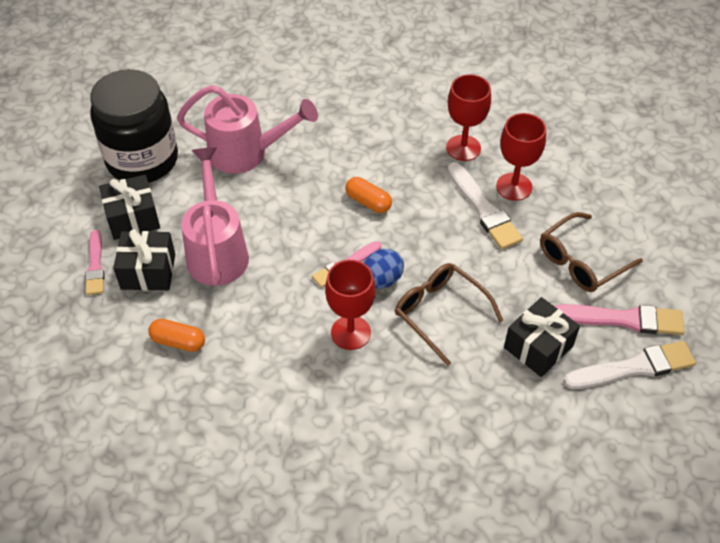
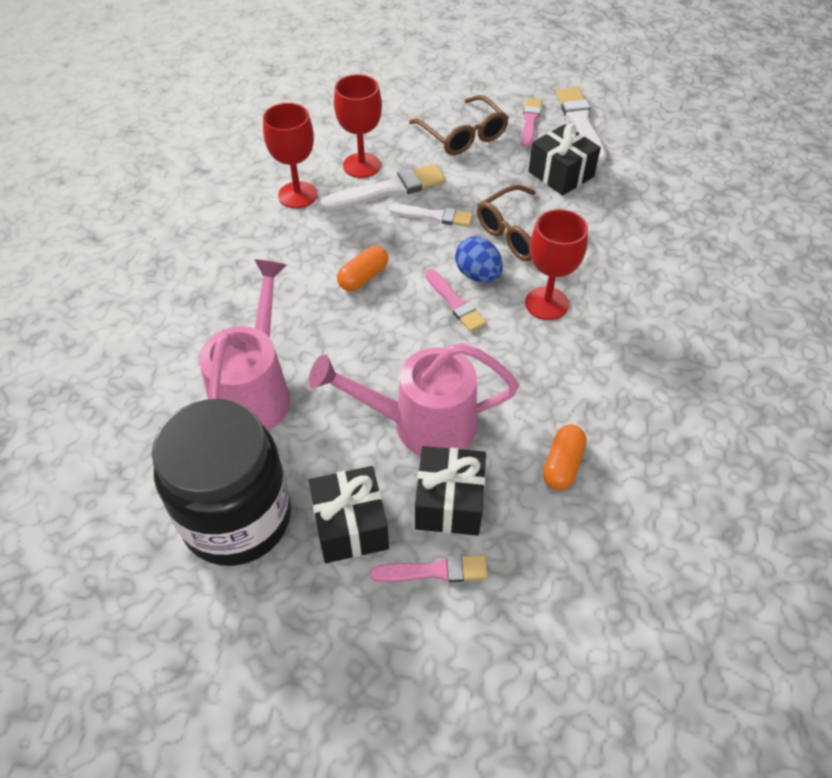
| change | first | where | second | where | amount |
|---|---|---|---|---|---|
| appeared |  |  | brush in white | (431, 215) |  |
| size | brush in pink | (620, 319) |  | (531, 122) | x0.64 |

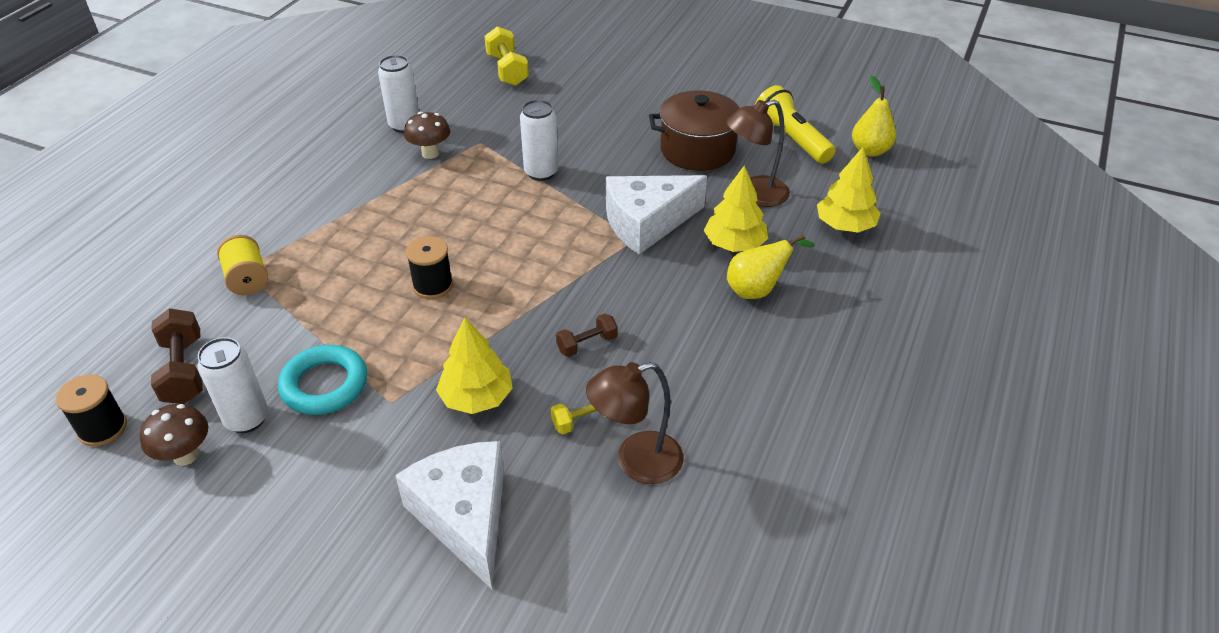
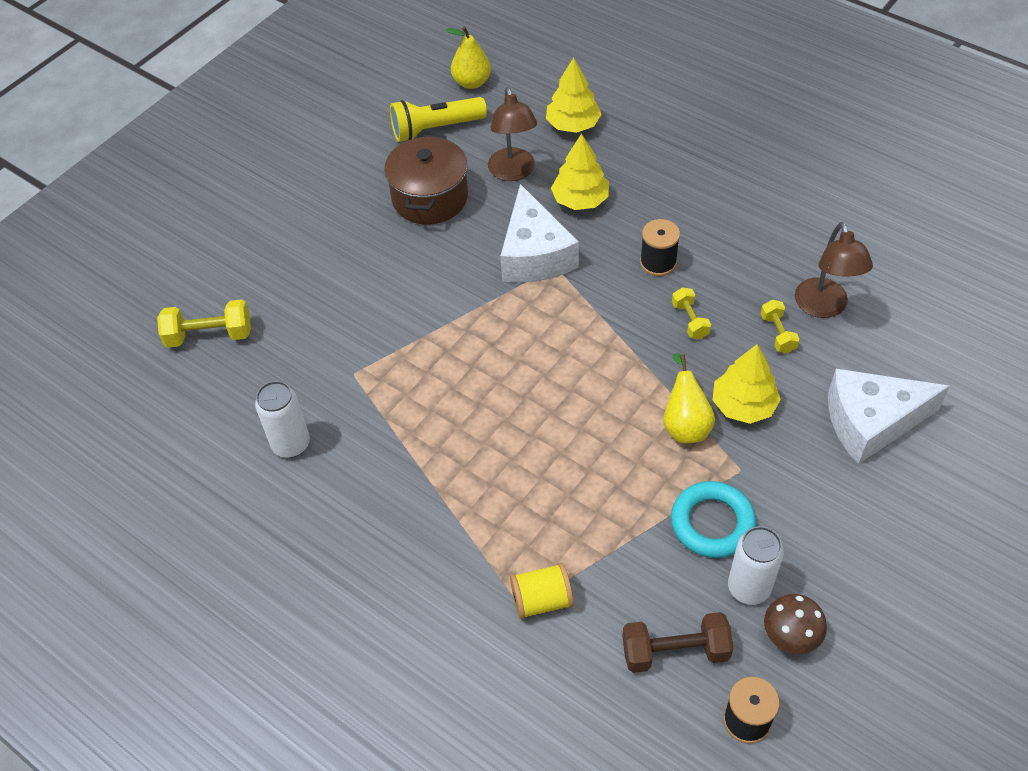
| change | first | where | second | where | amount |
|---|---|---|---|---|---|
| relocated | spool in black | (429, 267) |  | (660, 247) |  |
| relocated | pear in yellow | (771, 266) |  | (689, 398) |  |
| colour | dumbbell in brown | (587, 335) | dumbbell in yellow | (691, 313) |  |
| missing | mushroom in brown | (427, 135) |  |  |  |
| missing | can in white | (539, 140) |  |  |  |

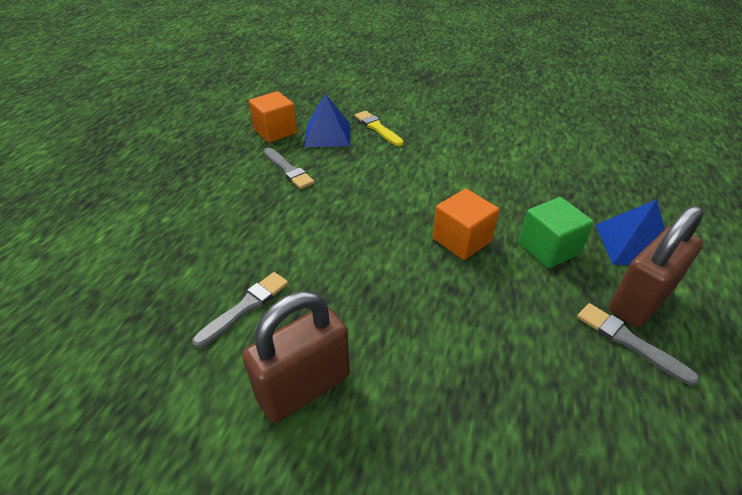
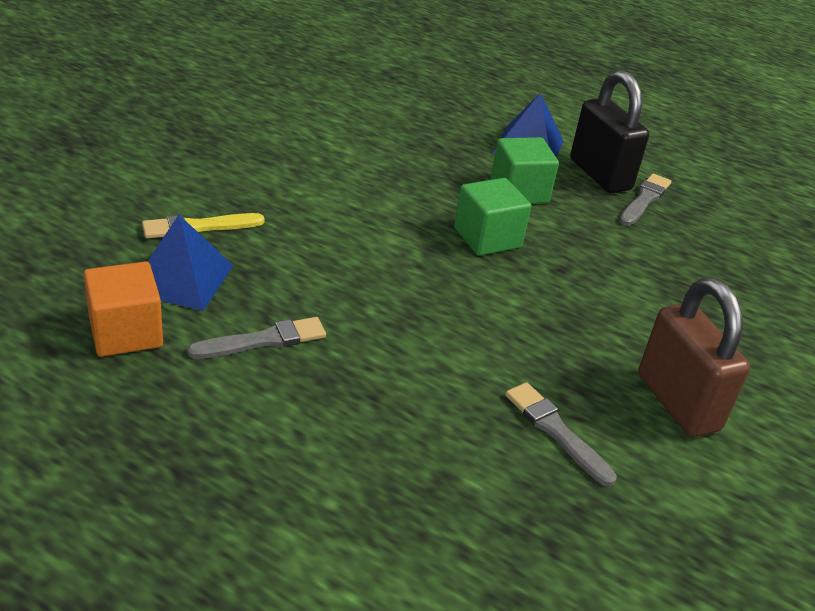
| change | first | where | second | where | amount |
|---|---|---|---|---|---|
| colour | cube in orange | (466, 224) | cube in green | (492, 217) |  |
| colour | padlock in brown | (656, 266) | padlock in black | (609, 131) |  |
| spun | brush in grey | (638, 344) |  | (645, 200) | 150 degrees clockwise |

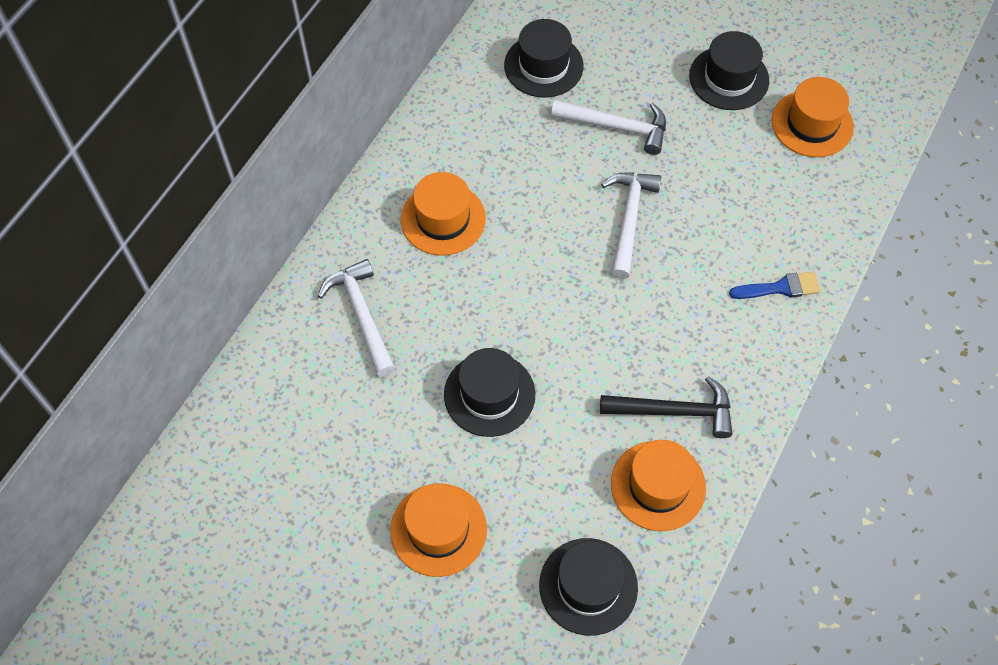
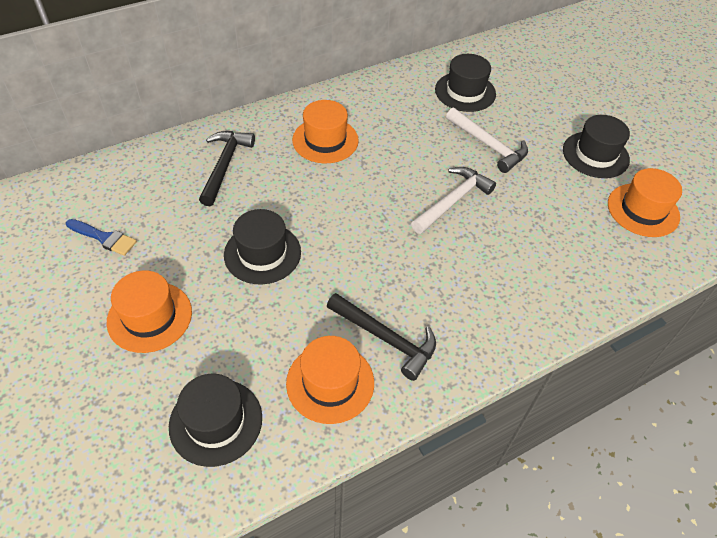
| change | first | where | second | where | amount |
|---|---|---|---|---|---|
| relocated | brush in blue | (774, 285) |  | (101, 237) |  |
| colour | hammer in white | (356, 318) | hammer in black | (227, 168) |  |

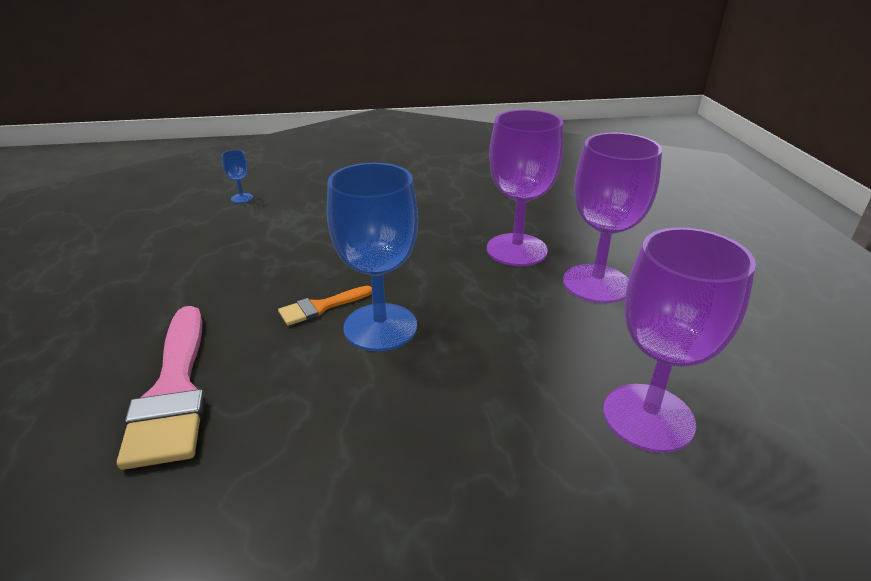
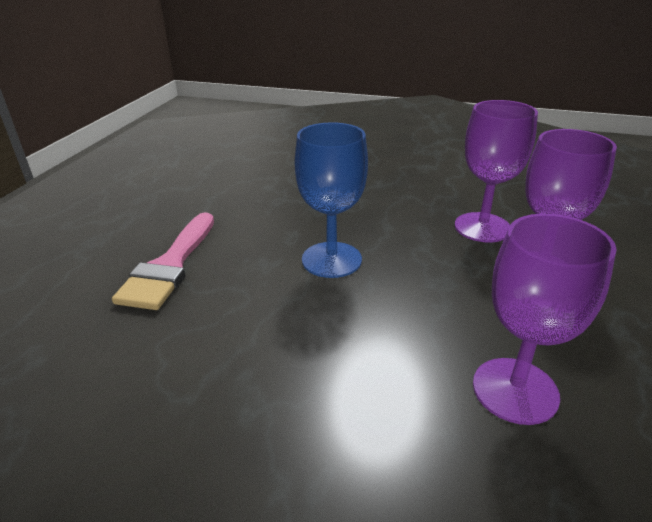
| change | first | where | second | where | amount |
|---|---|---|---|---|---|
| missing | goblet in blue | (237, 176) |  |  |  |
| missing | brush in orange | (325, 306) |  |  |  |

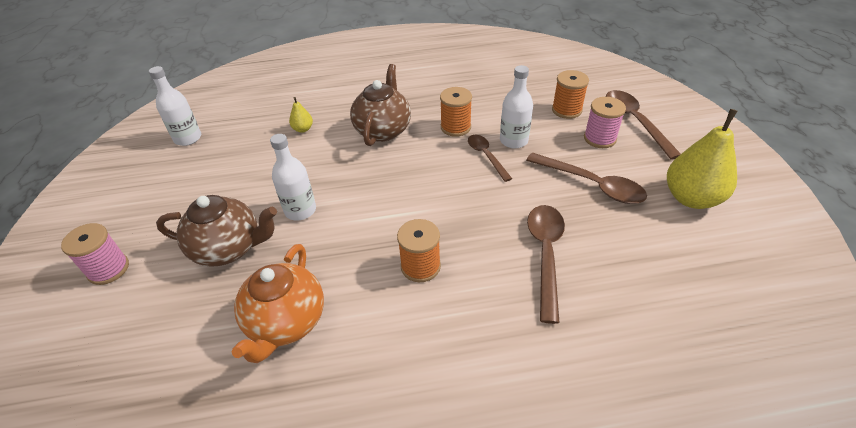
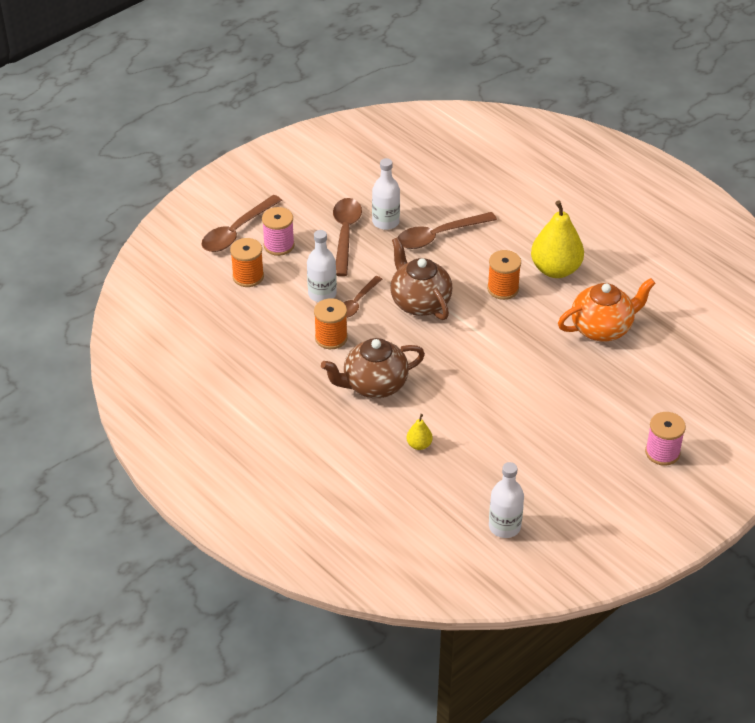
| change | first | where | second | where | amount |
|---|---|---|---|---|---|
| relocated | bottle in white | (293, 177) |  | (386, 194) |  |
| relocated | teapot in brown | (216, 231) |  | (421, 278) |  |
| relocated | pear in yellow | (702, 159) |  | (557, 239) |  |

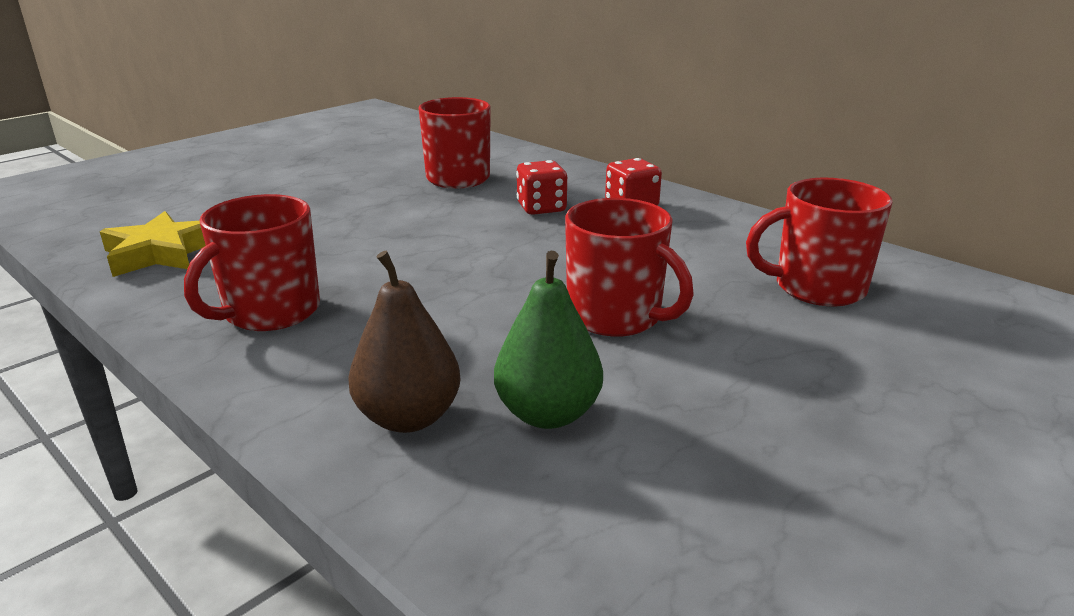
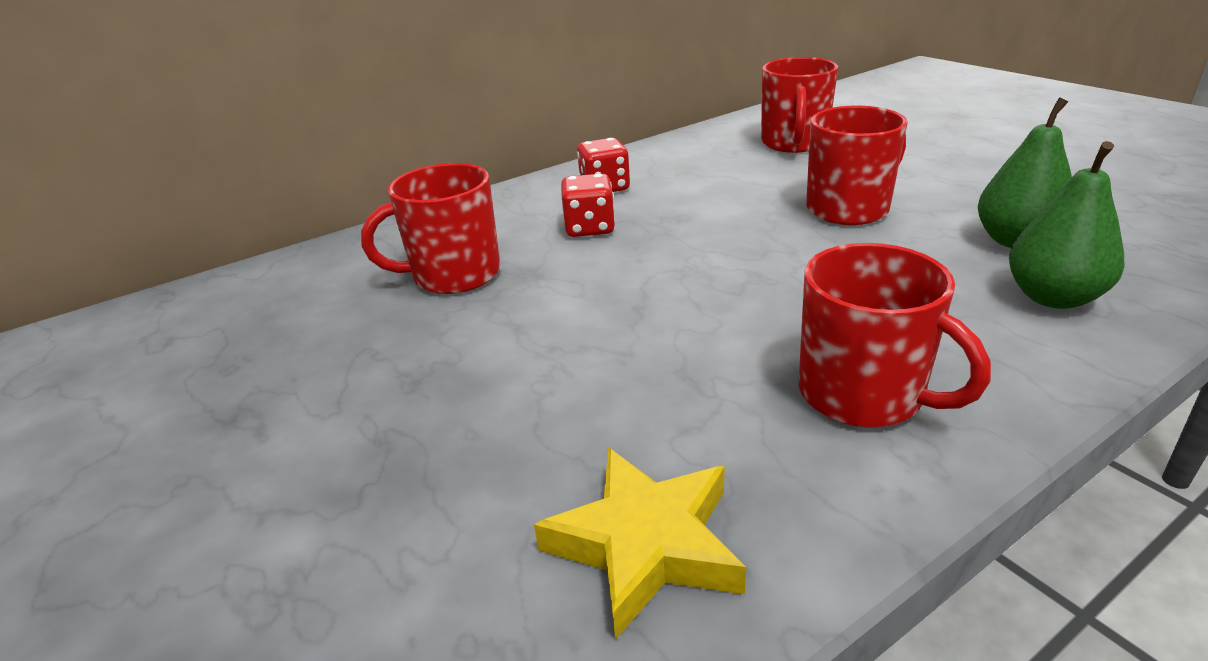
| change | first | where | second | where | amount |
|---|---|---|---|---|---|
| colour | pear in brown | (405, 342) | pear in green | (1066, 225) |  |

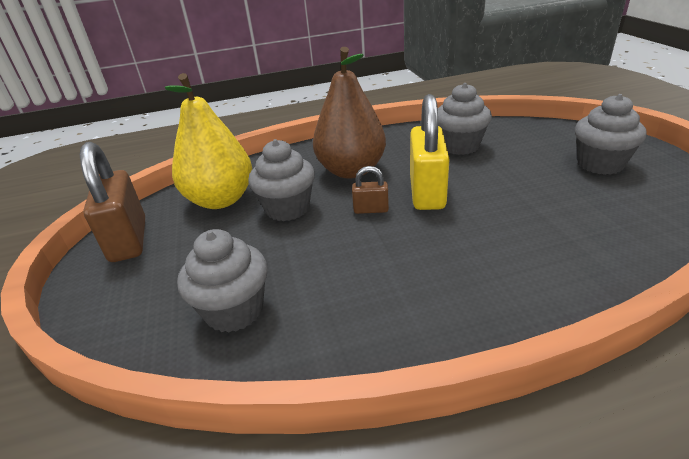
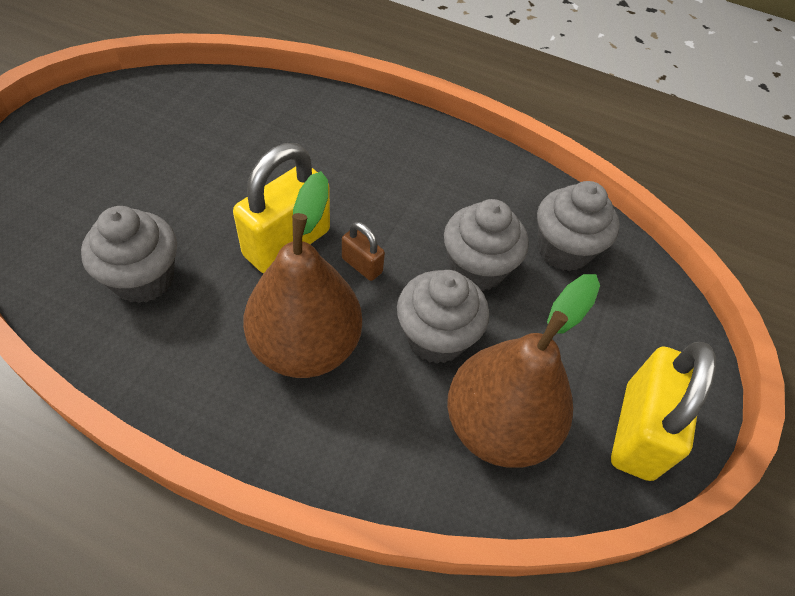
| change | first | where | second | where | amount |
|---|---|---|---|---|---|
| relocated | cupcake in grey | (611, 134) |  | (486, 245) |  |
| colour | pear in yellow | (208, 141) | pear in brown | (523, 371) |  |
| colour | padlock in brown | (112, 202) | padlock in yellow | (663, 411) |  |

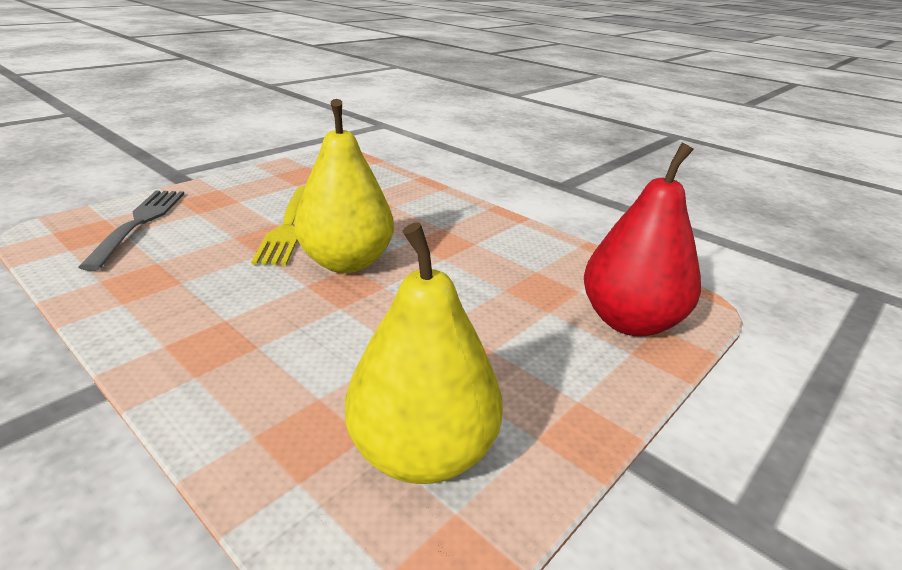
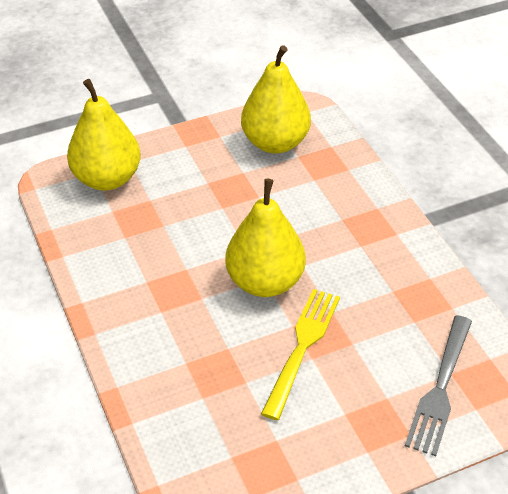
| change | first | where | second | where | amount |
|---|---|---|---|---|---|
| colour | pear in red | (642, 239) | pear in yellow | (104, 135) |  |

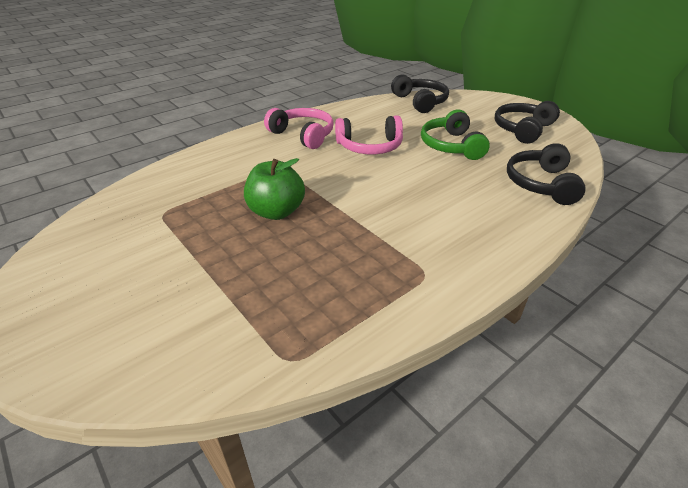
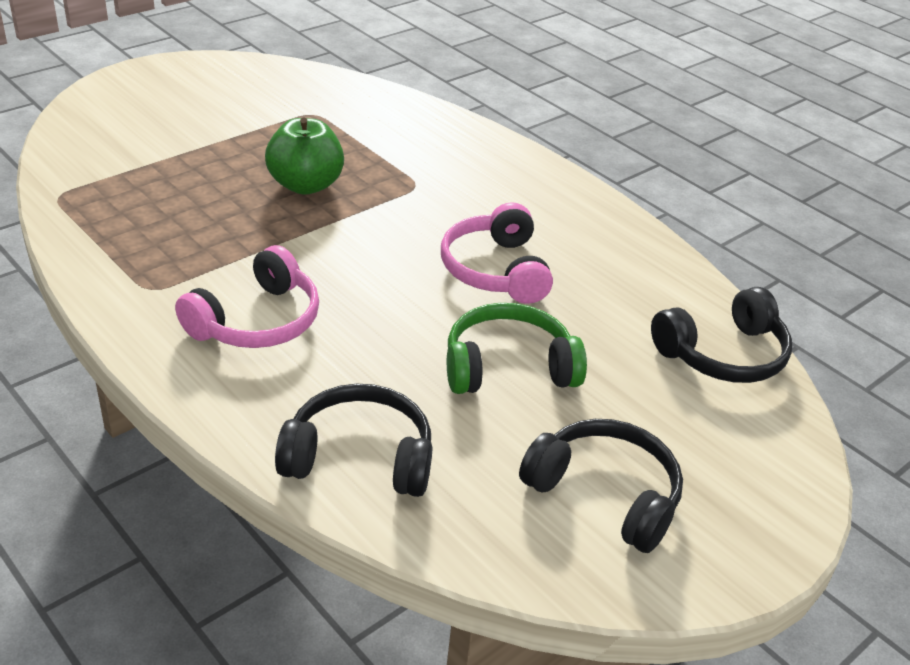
| change | first | where | second | where | amount |
|---|---|---|---|---|---|
| relocated | headphones in pink | (299, 128) |  | (247, 296) |  |

